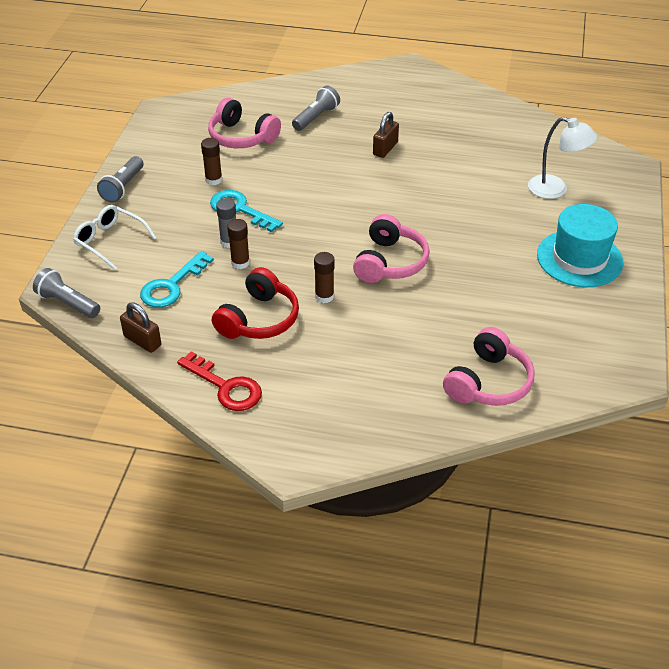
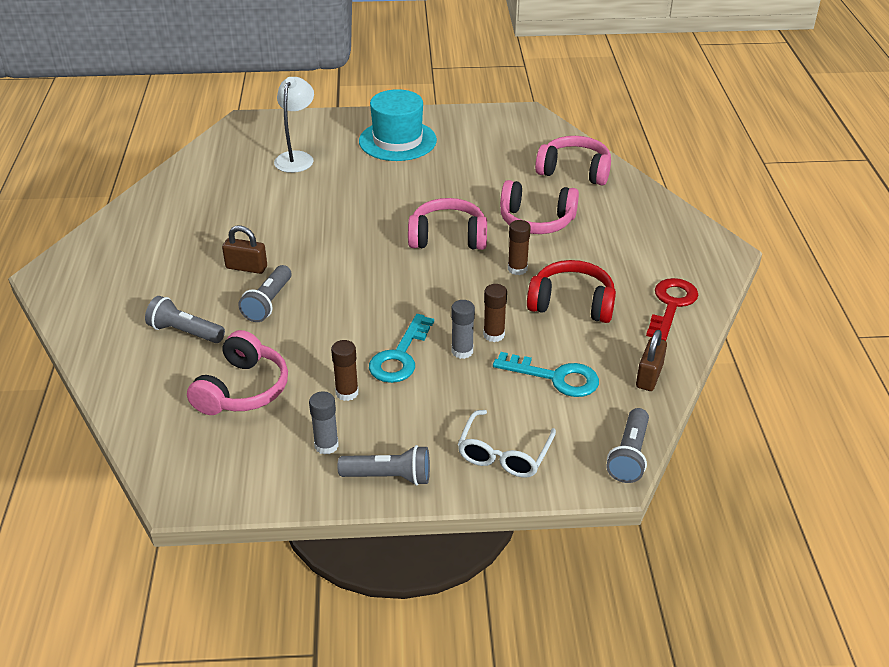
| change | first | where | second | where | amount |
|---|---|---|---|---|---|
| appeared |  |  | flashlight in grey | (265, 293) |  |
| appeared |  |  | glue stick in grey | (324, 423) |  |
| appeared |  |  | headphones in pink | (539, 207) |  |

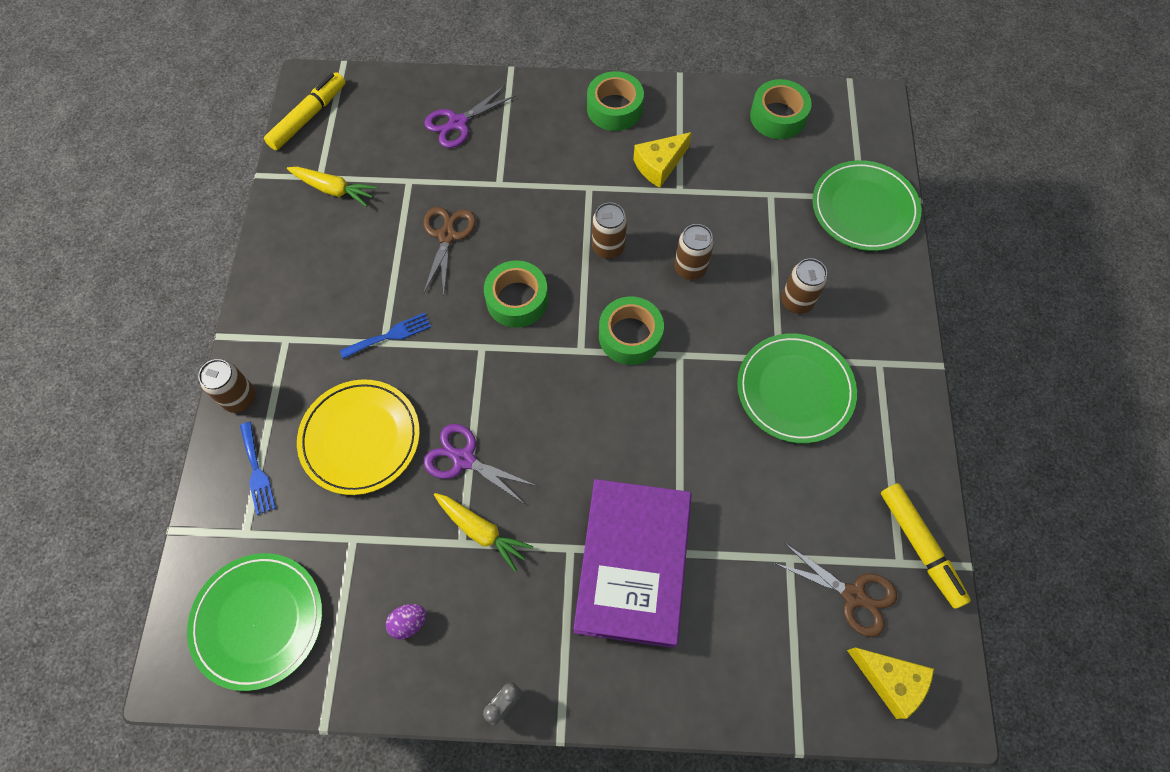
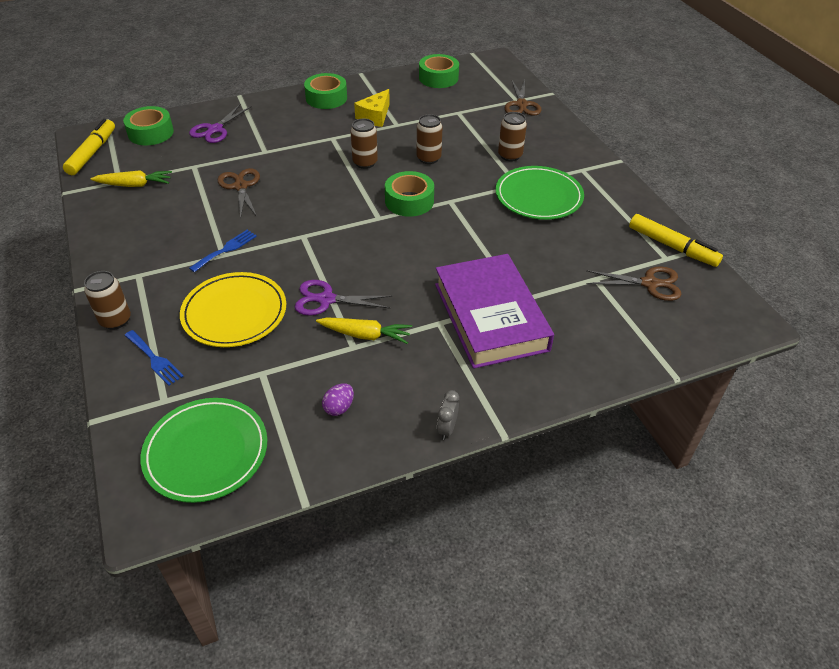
| change | first | where | second | where | amount |
|---|---|---|---|---|---|
| relocated | tape in green | (516, 294) |  | (148, 125) |  |
| exchanged | plate in green | (866, 205) | scissors in brown | (523, 98) |  |
| missing | cheese in yellow | (890, 683) |  |  |  |

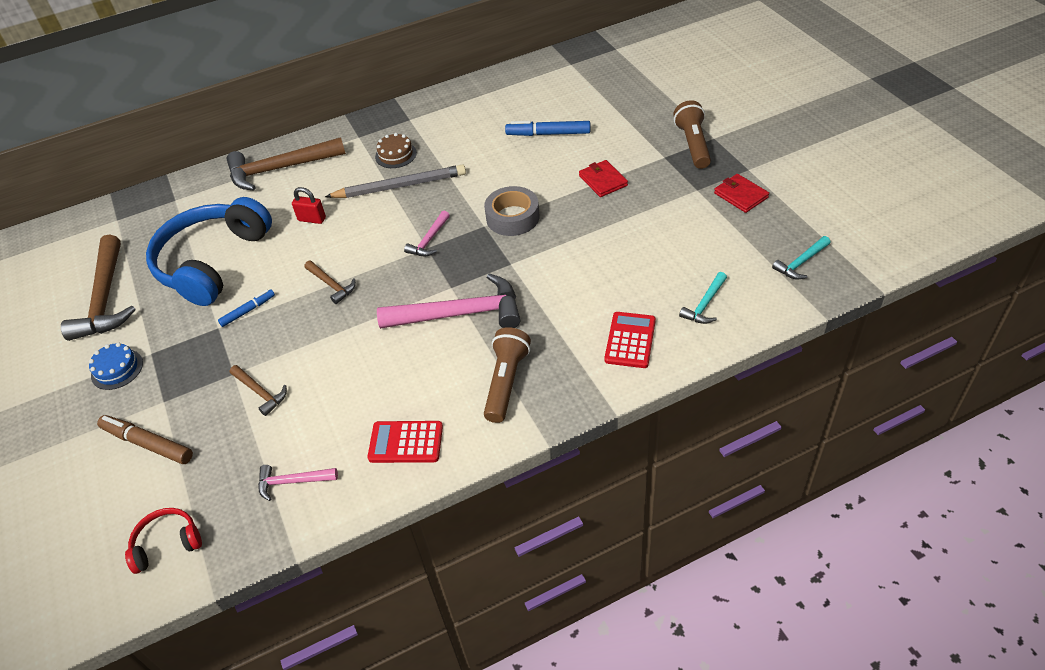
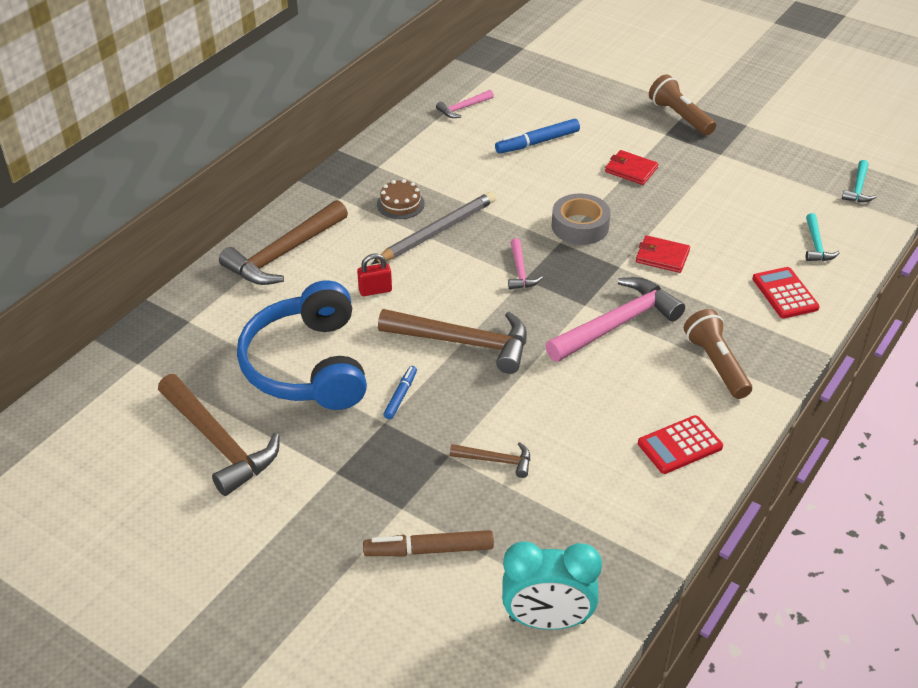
| change | first | where | second | where | amount |
|---|---|---|---|---|---|
| size | hammer in brown | (330, 282) |  | (452, 341) | x2.03 |
| relocated | hammer in pink | (298, 483) |  | (465, 104) |  |
| exchanged | headphones in red | (163, 541) | clock in turquoise | (552, 585) |  |
| relocated | wallet in red | (741, 193) |  | (663, 254) |  |
| missing | cake in blue | (116, 366) |  |  |  |

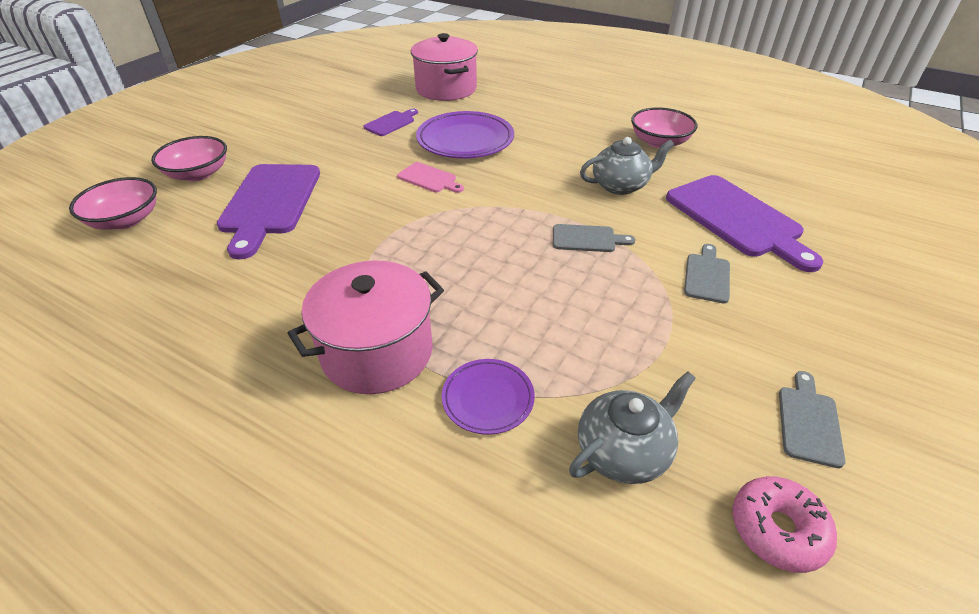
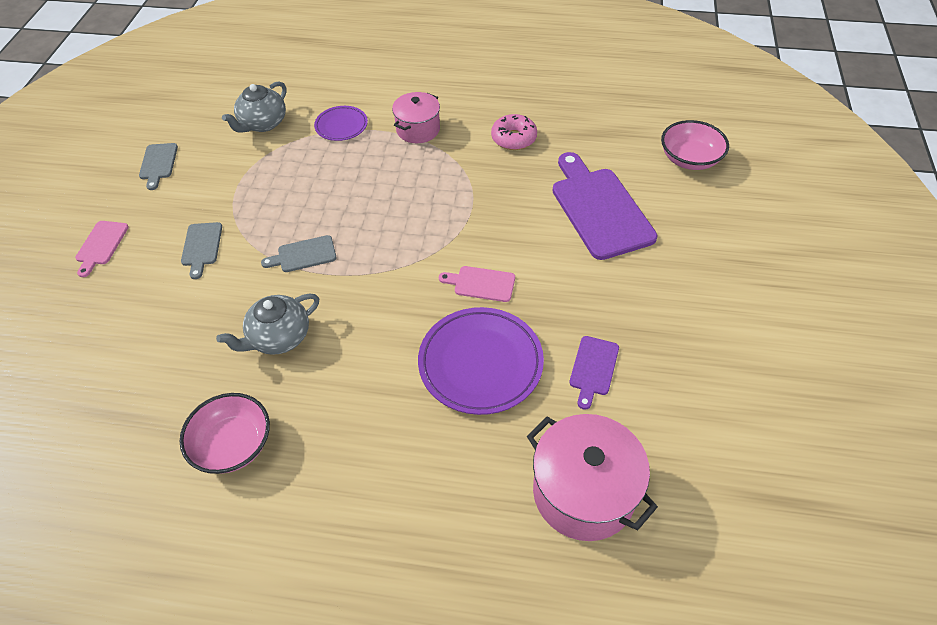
| change | first | where | second | where | amount |
|---|---|---|---|---|---|
| appeared |  |  | cutting board in pink | (102, 249) |  |
| size | pot in pink | (365, 327) |  | (416, 117) | x0.63 |
| relocated | donut in pink | (785, 524) |  | (514, 132) |  |
| missing | bowl in pink | (189, 158) |  |  |  |
| missing | cutting board in purple | (744, 223) |  |  |  |

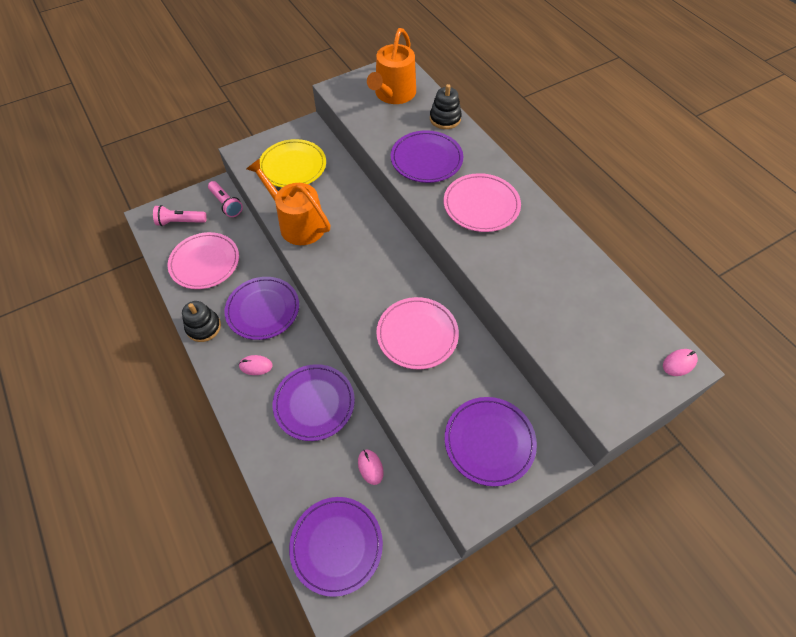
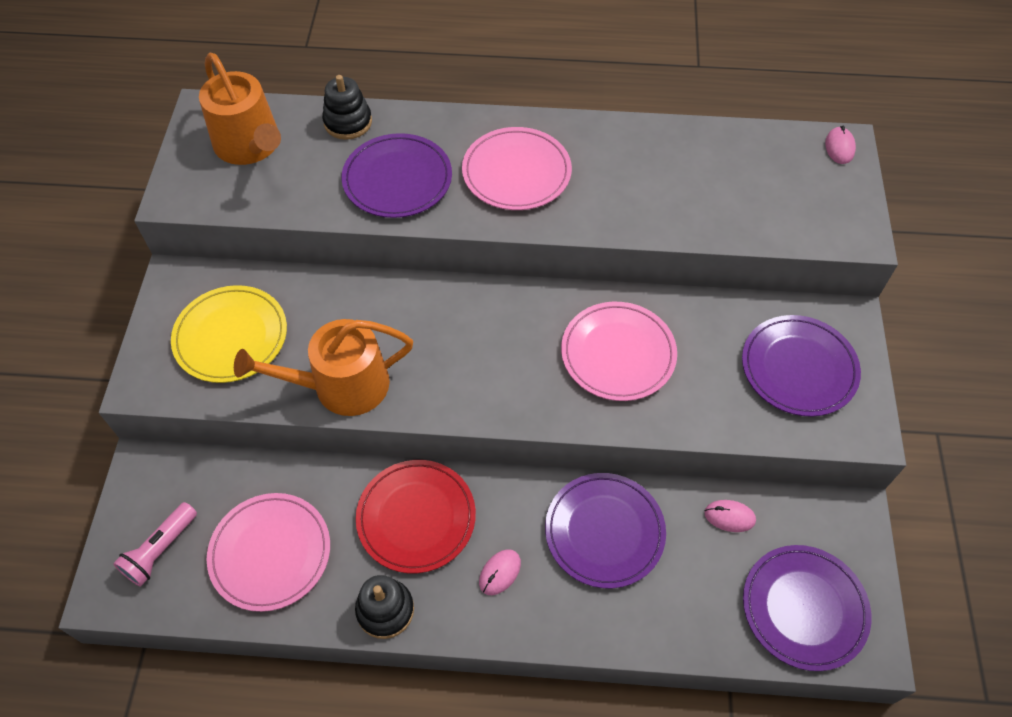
| change | first | where | second | where | amount |
|---|---|---|---|---|---|
| colour | plate in purple | (262, 308) | plate in red | (416, 516) |  |
| missing | flashlight in pink | (225, 199) |  |  |  |

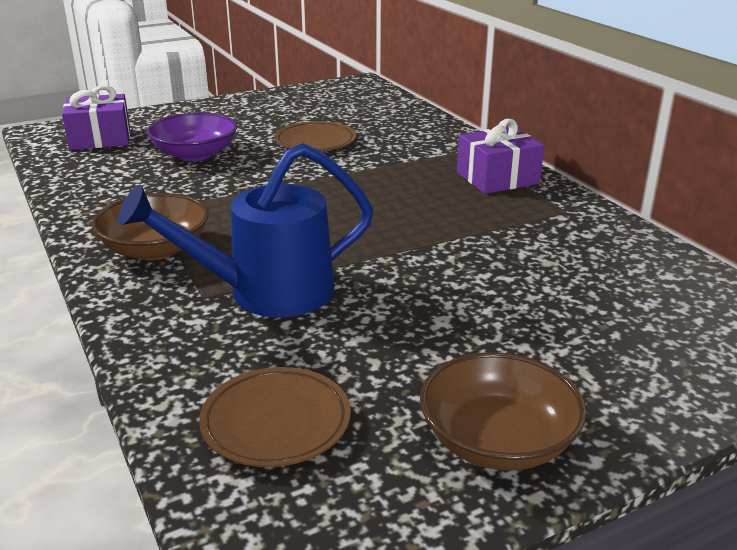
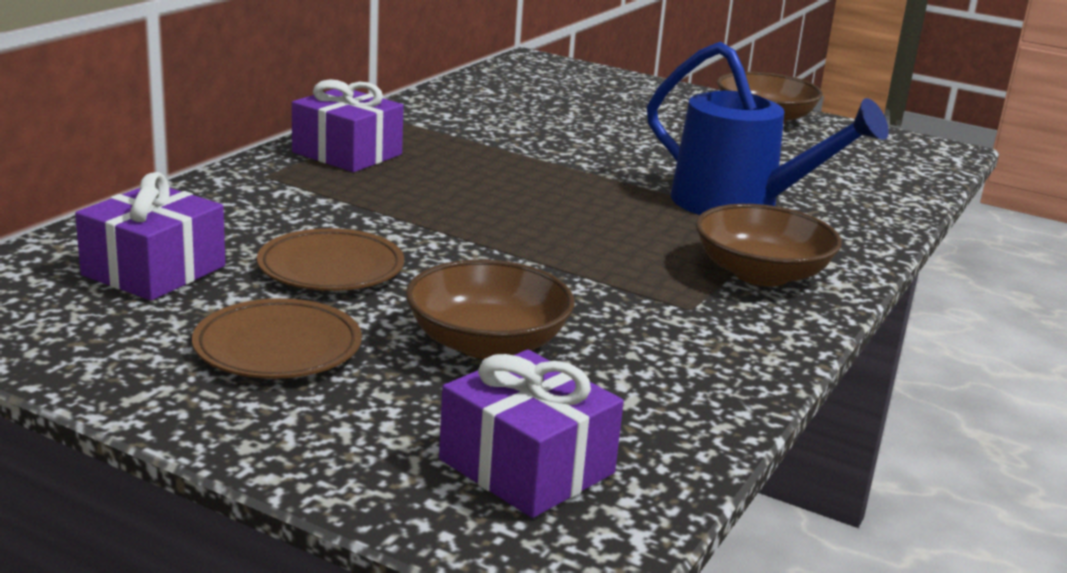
| change | first | where | second | where | amount |
|---|---|---|---|---|---|
| appeared |  |  | gift in purple | (150, 236) |  |
| relocated | plate in brown | (275, 417) |  | (277, 338) |  |
| colour | bowl in purple | (192, 136) | bowl in brown | (489, 309) |  |

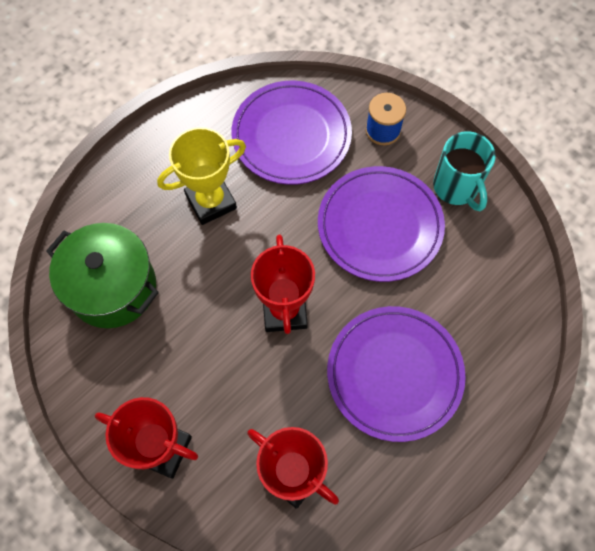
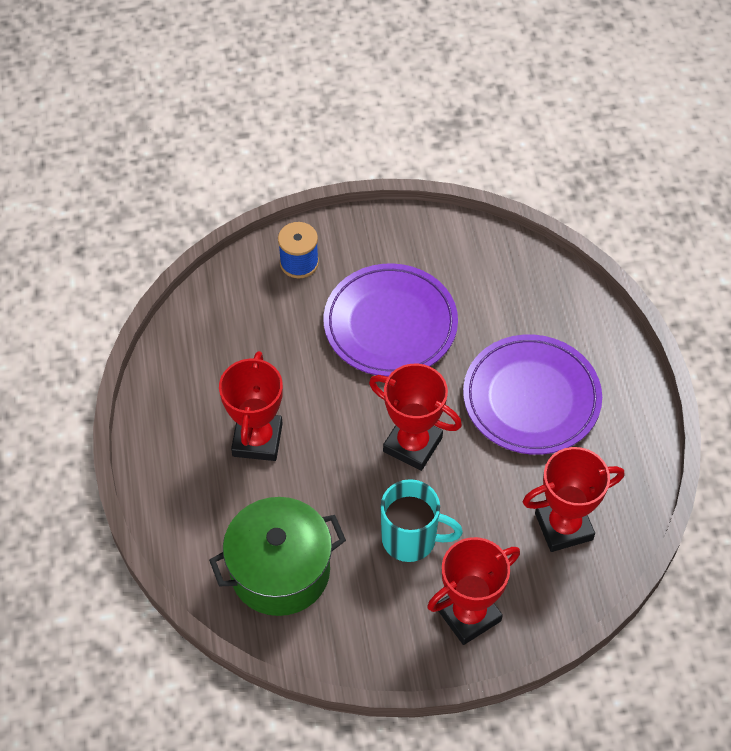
| change | first | where | second | where | amount |
|---|---|---|---|---|---|
| colour | trophy in yellow | (201, 176) | trophy in red | (251, 406) |  |
| relocated | mug in turquoise | (464, 171) |  | (422, 520) |  |
| missing | plate in purple | (292, 133) |  |  |  |

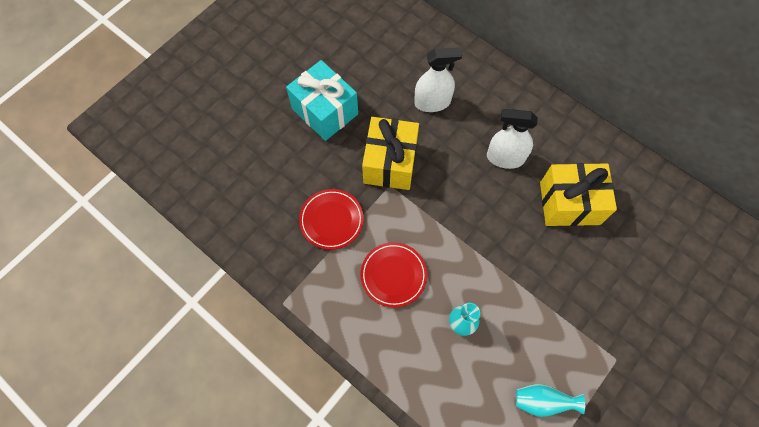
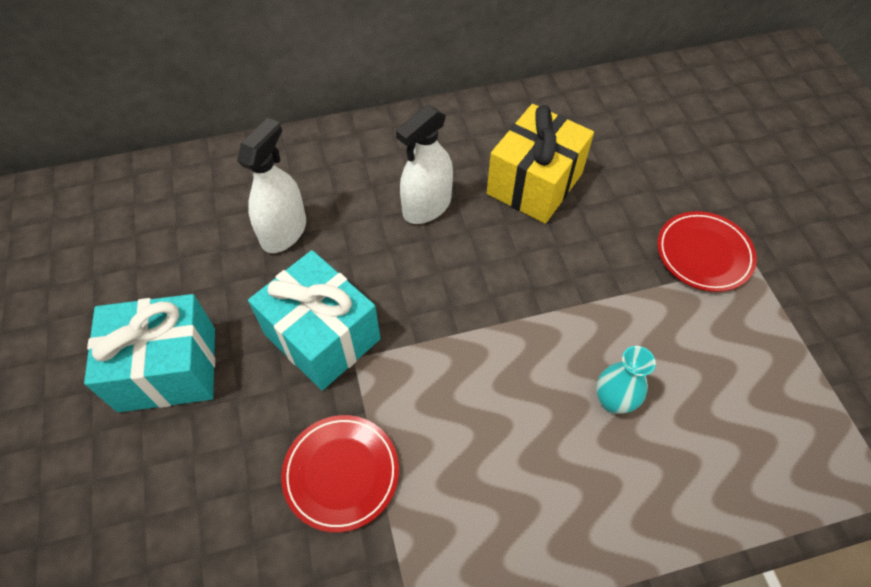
| change | first | where | second | where | amount |
|---|---|---|---|---|---|
| colour | gift in yellow | (390, 153) | gift in turquoise | (314, 320) |  |
| relocated | plate in red | (393, 275) |  | (707, 251) |  |
| missing | vase in turquoise | (550, 400) |  |  |  |

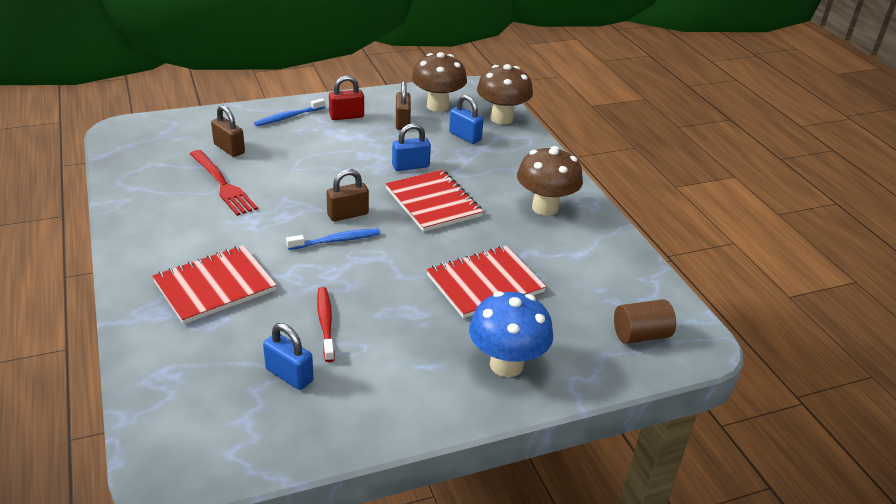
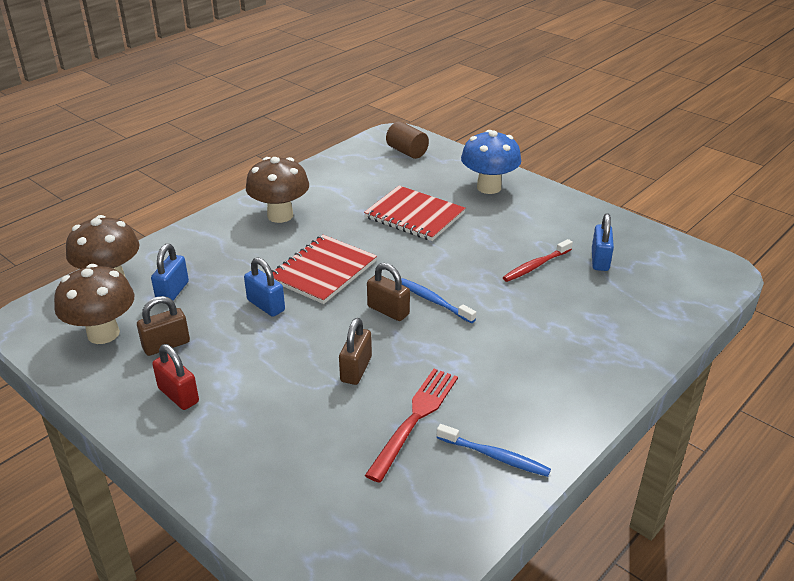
| change | first | where | second | where | amount |
|---|---|---|---|---|---|
| relocated | padlock in brown | (228, 131) |  | (355, 351) |  |
| relocated | toothbrush in blue | (289, 112) |  | (494, 450) |  |
| missing | notebook in red | (214, 284) |  |  |  |

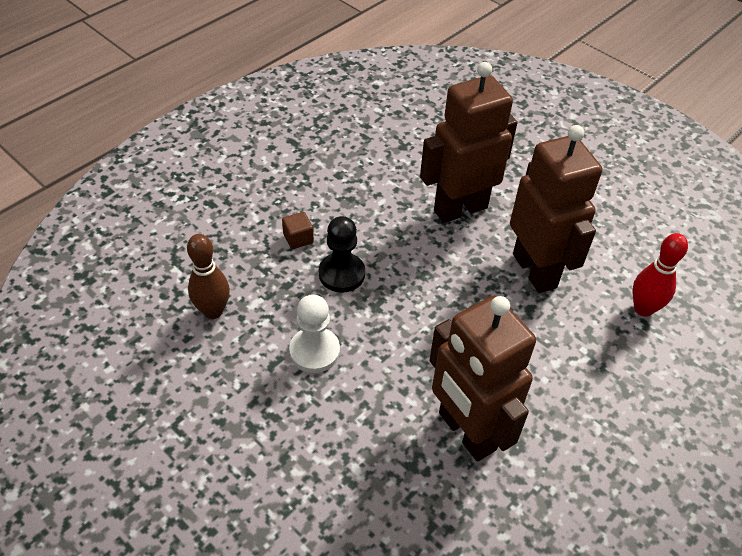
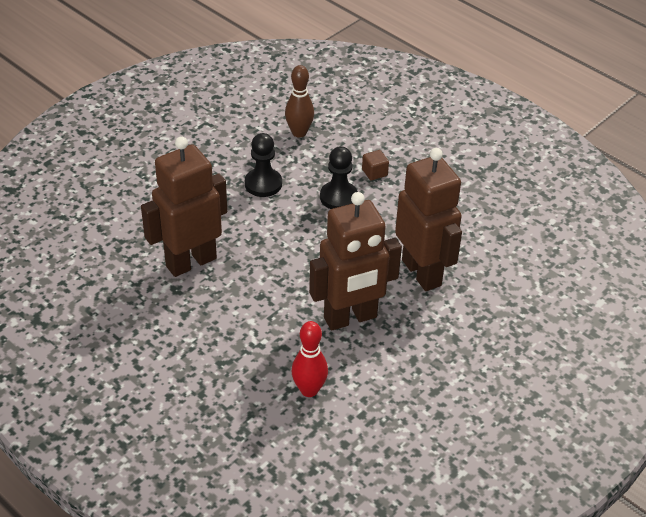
| change | first | where | second | where | amount |
|---|---|---|---|---|---|
| colour | pawn in white | (314, 333) | pawn in black | (263, 165) |  |

